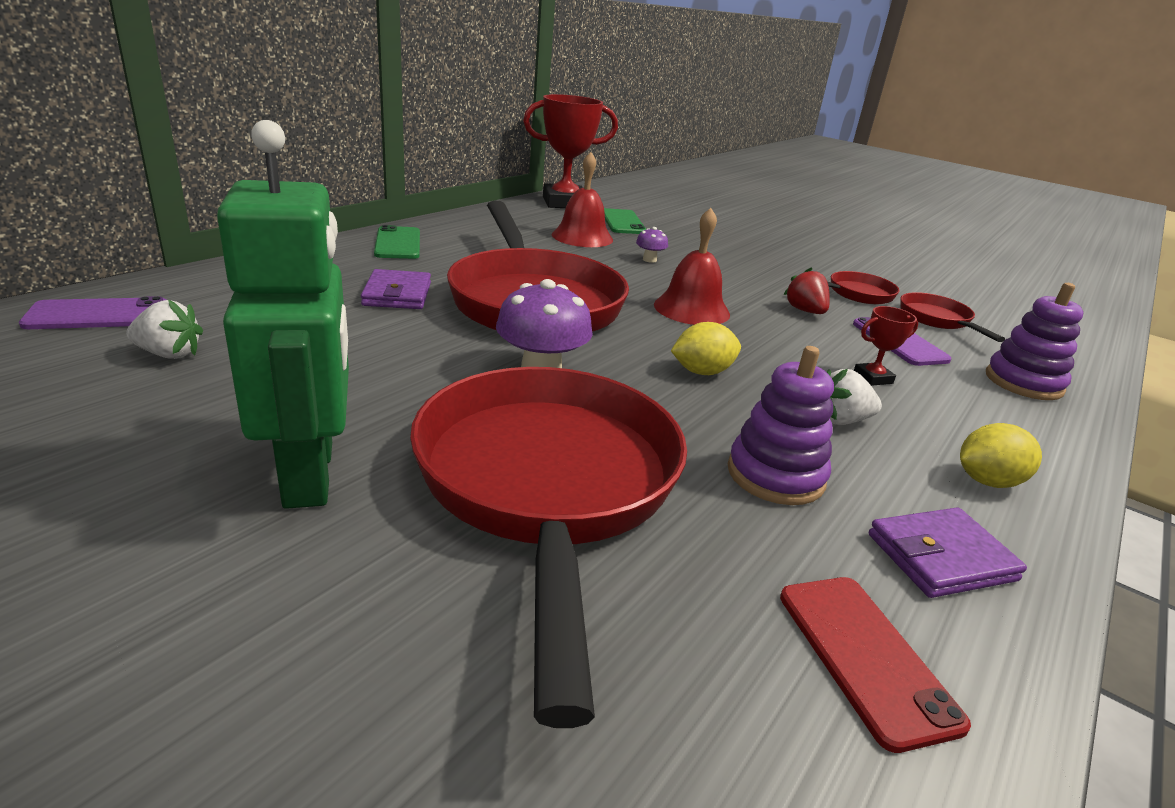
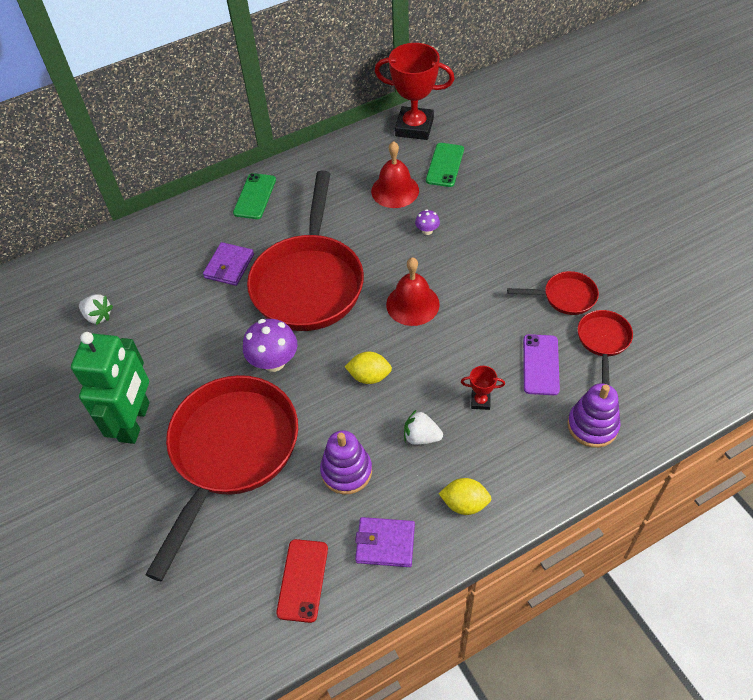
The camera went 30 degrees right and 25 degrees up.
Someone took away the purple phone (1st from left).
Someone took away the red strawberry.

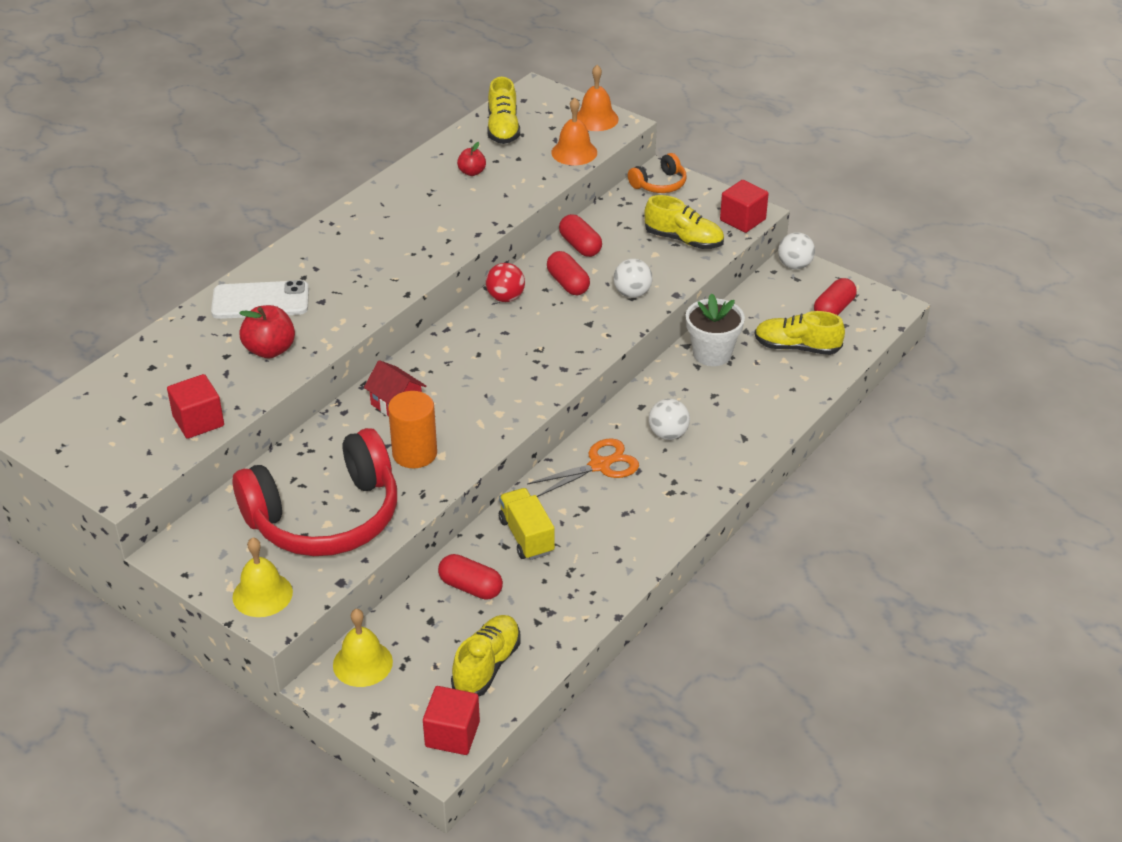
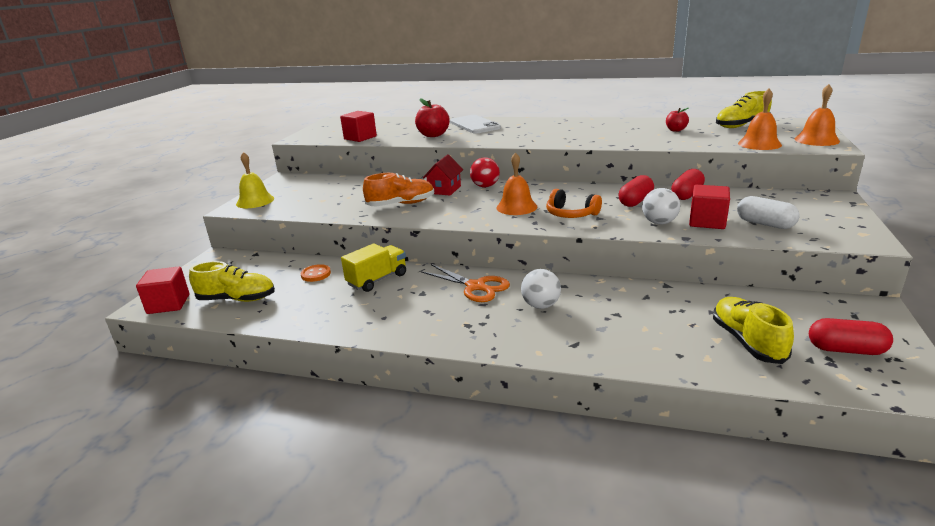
The camera went 70 degrees right and 15 degrees down.
Someone swapped the red capsule (1st from left) for the orange button.
Someone swapped the orange cylinder for the orange shoe.
Someone carried the red ball.
Someone put down the orange bell (1st from left).
Someone carried the orange headphones.
Someone carried the red cube (3rd from left).
Someone swapped the yellow shoe (3rd from left) for the white capsule.
Someone took away the red headphones.
Someone took away the yellow bell (2nd from left).
Someone took away the white flower pot.
Someone took away the white ball (3rd from left).

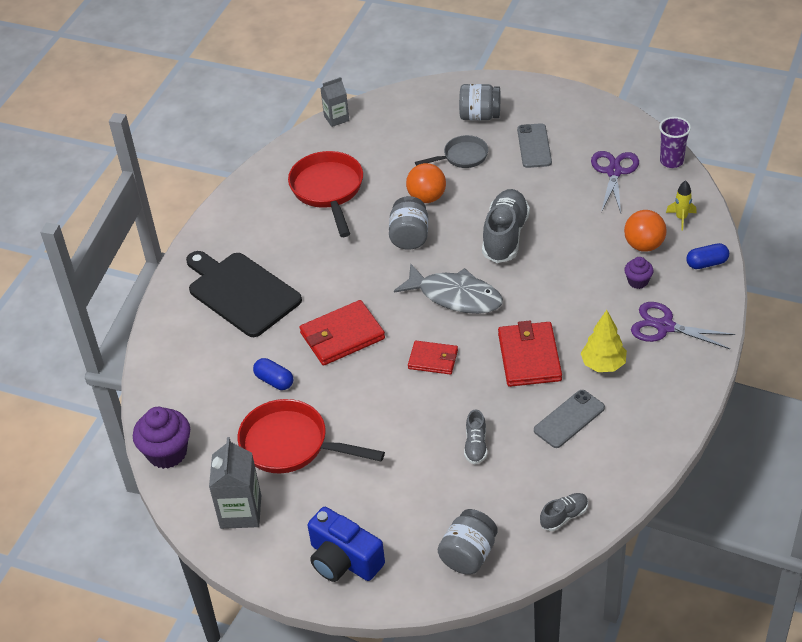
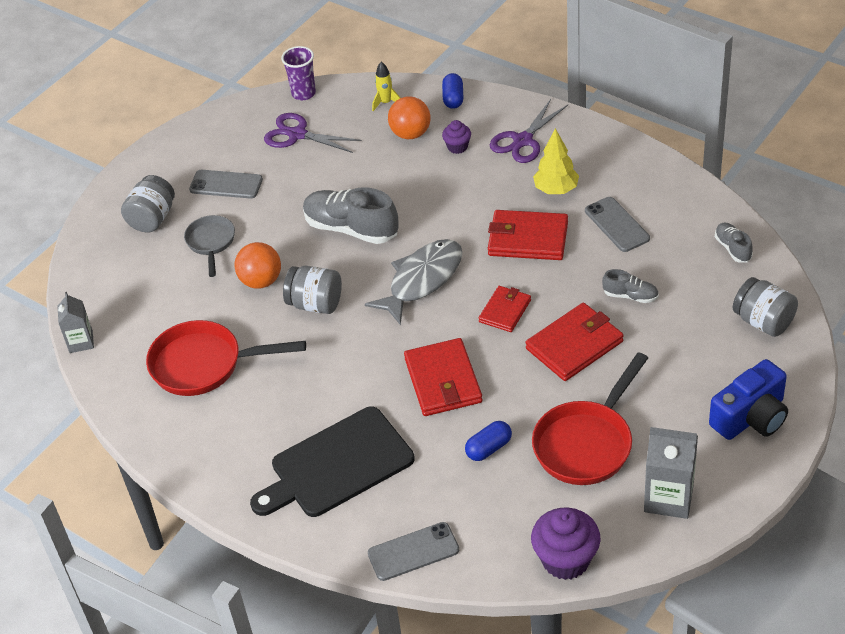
The camera went 75 degrees left and 0 degrees up.
Someone put down the grey phone (2nd from left).
Someone put down the red wallet (4th from left).

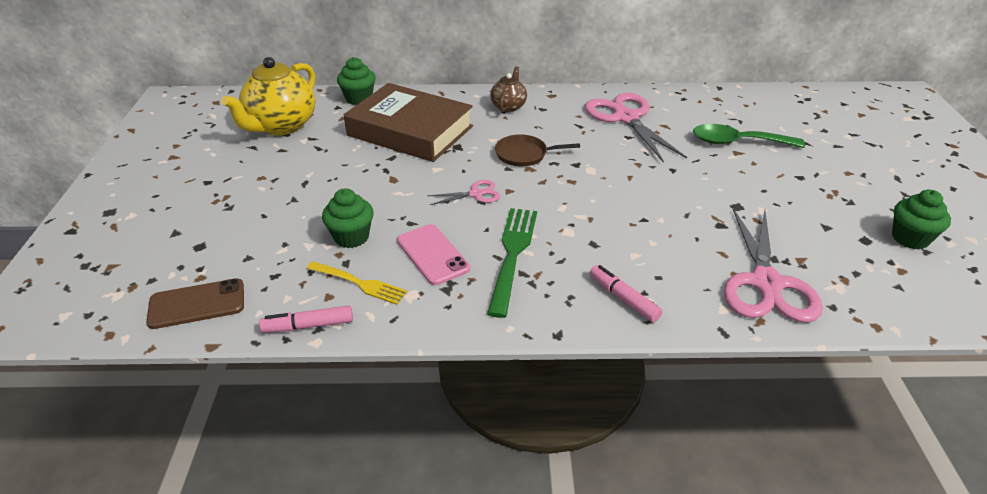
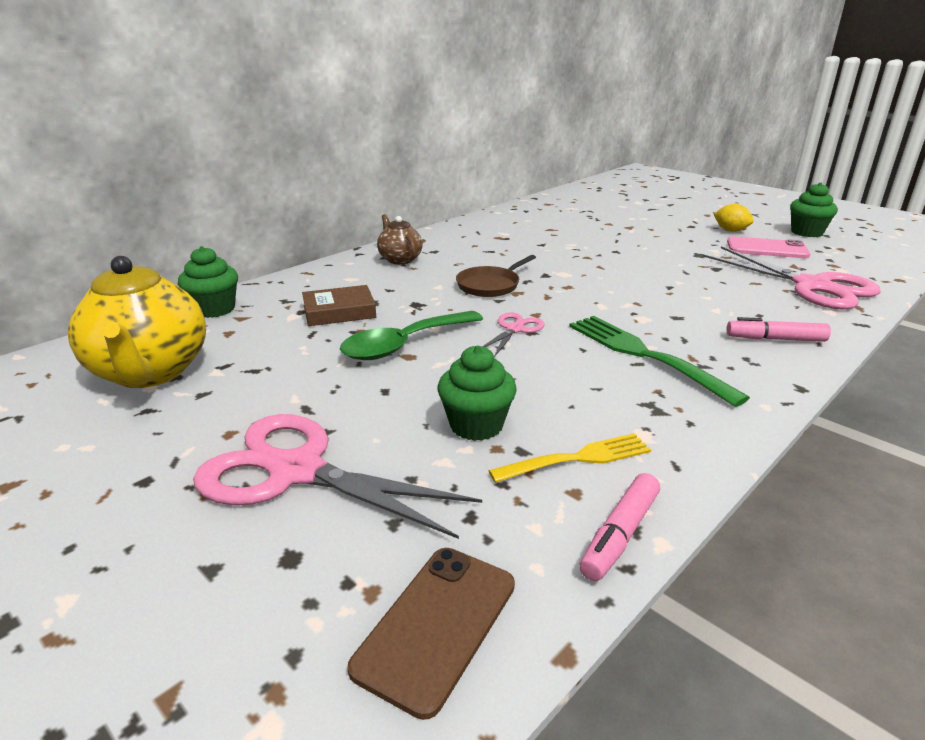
The camera went 45 degrees left and 10 degrees down.
Someone carried the pink scissors (2nd from left in the first image).
Someone scaled the brown book by 0.47.
Someone carried the green spoon.
Someone put down the yellow lemon.
Someone carried the pink phone.

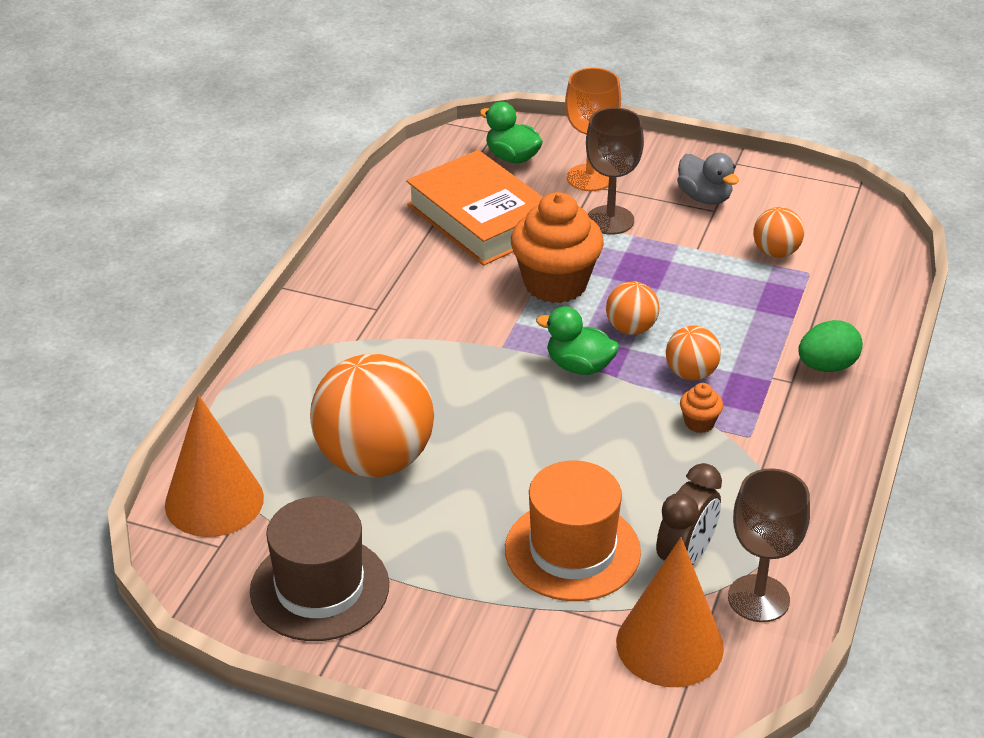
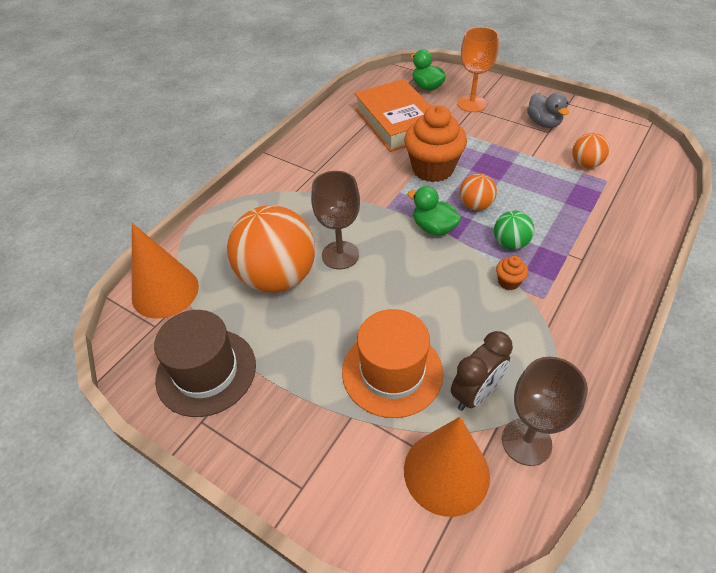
The camera went 15 degrees right and 10 degrees up.
Someone carried the brown goblet (1st from left).
Someone repainted the orange ball (3rd from left), which became the green ball.
Someone took away the green egg.

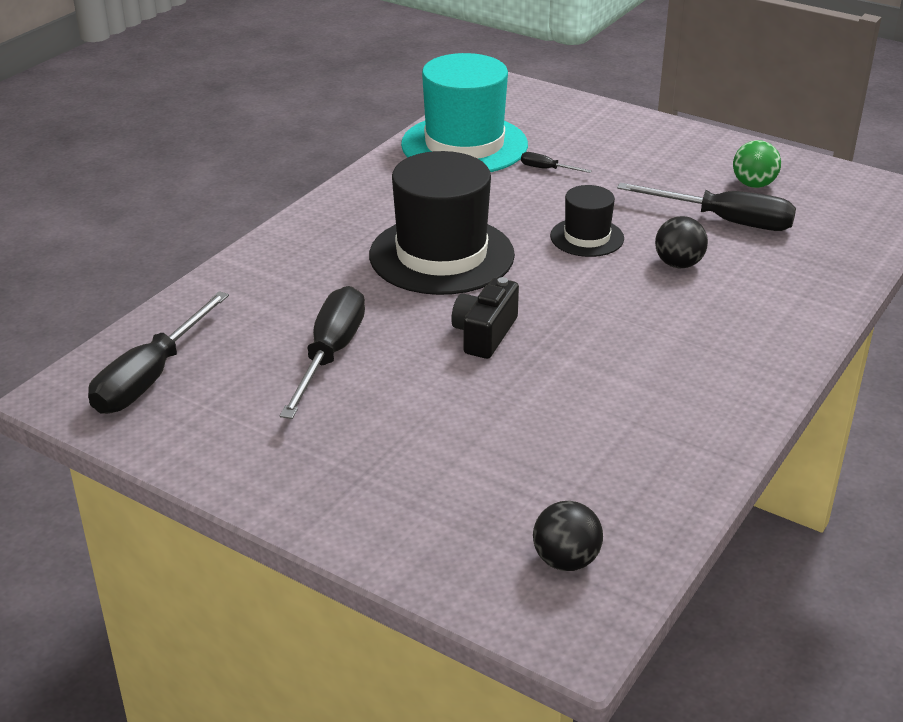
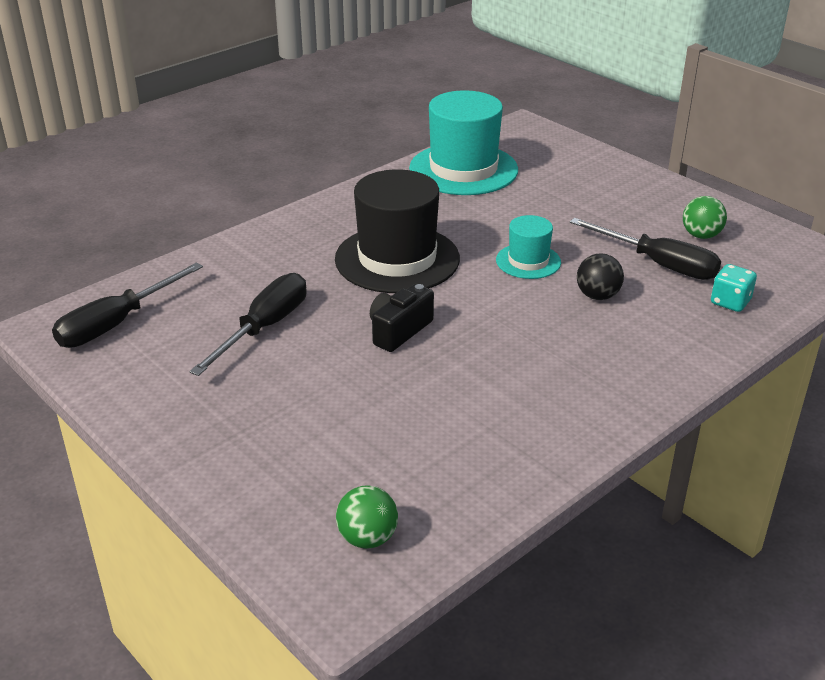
The camera went 15 degrees right and 0 degrees up.
Someone repainted the black ball (1st from left), which became the green ball (1st from left).
Someone repainted the black hat (2nd from left), which became the turquoise hat (2nd from left).
Someone put down the turquoise dice.
Someone took away the black screwdriver (3rd from left).

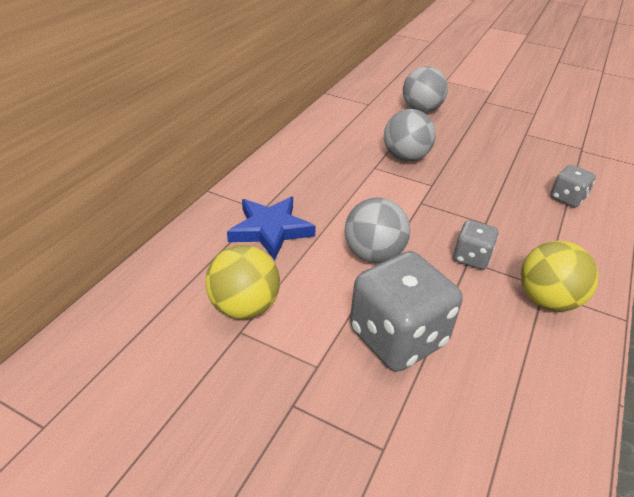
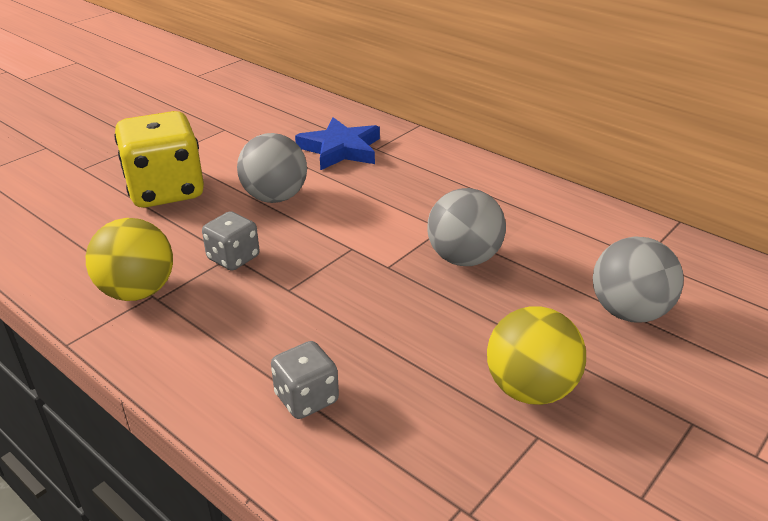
The camera went 105 degrees right and 5 degrees down.
Someone repainted the grey dice (1st from left), which became the yellow dice.
Someone carried the yellow ball (1st from left in the first image).

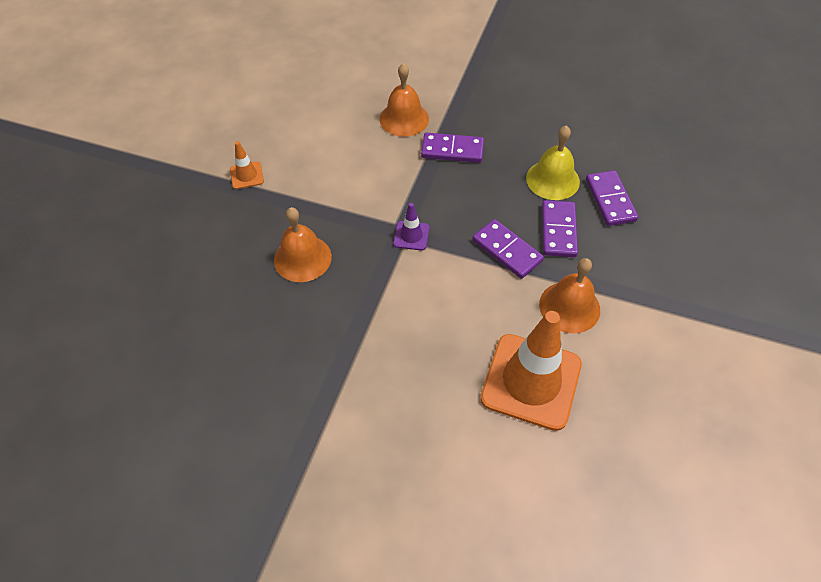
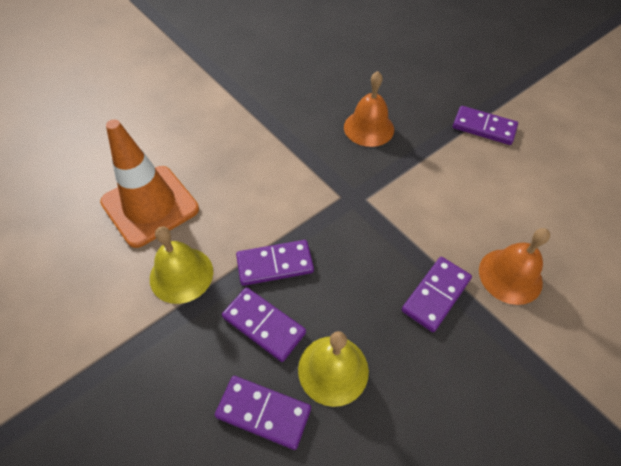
The camera went 120 degrees right and 0 degrees up.
Someone repainted the orange bell (3rd from left), which became the yellow bell (1st from left).
Someone swapped the orange traffic cone (1st from left) for the purple domino (5th from left).
Someone took away the purple traffic cone.

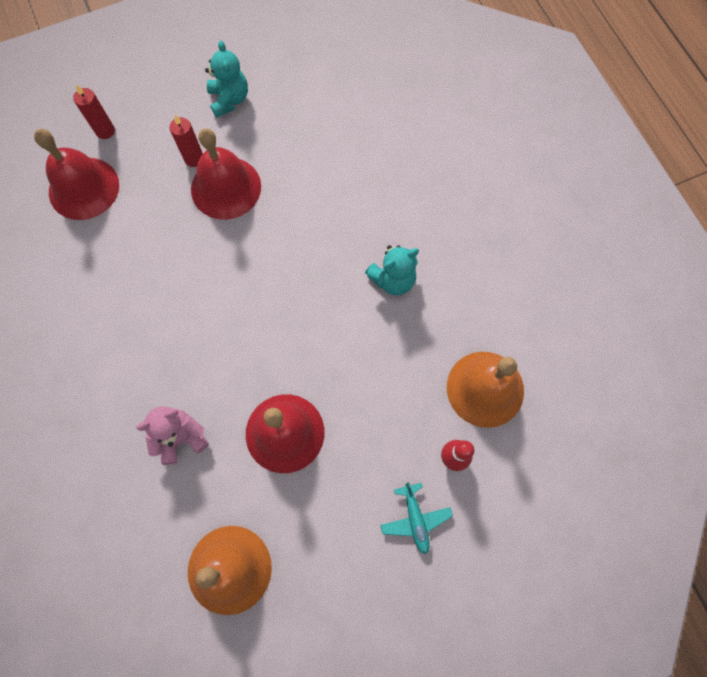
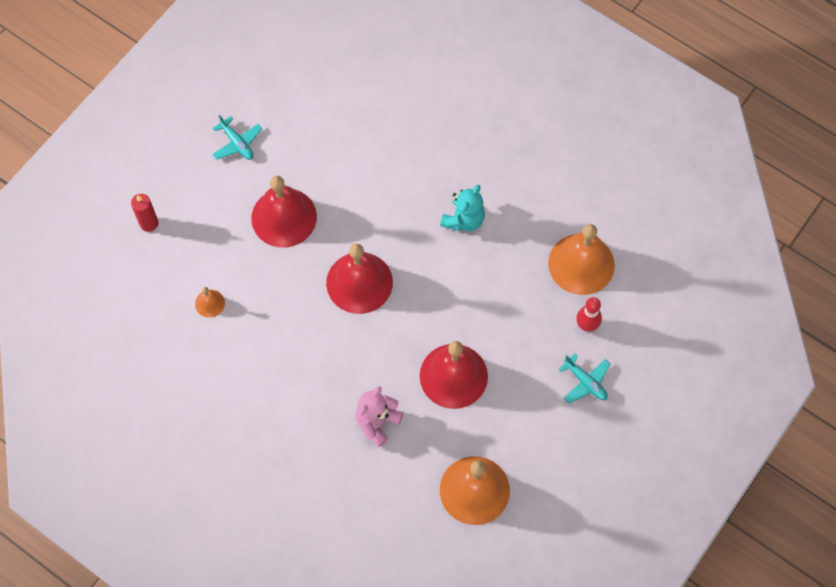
The camera went 30 degrees left and 5 degrees down.
Someone put down the orange bell (1st from left).
Someone swapped the turquoise teddy bear (1st from left) for the turquoise plane (1st from left).
Someone carried the red bell (1st from left in the first image).
Someone took away the red candle (2nd from left).

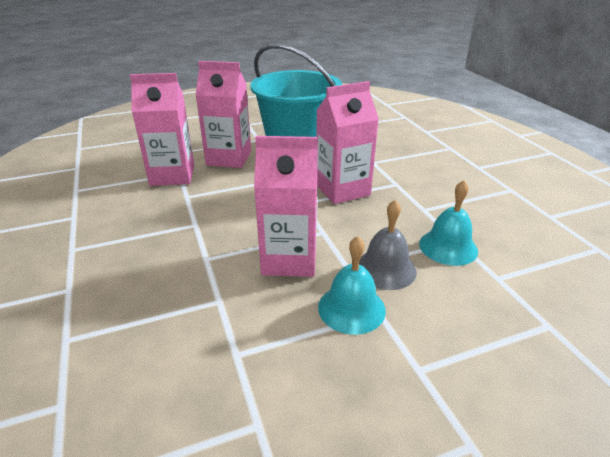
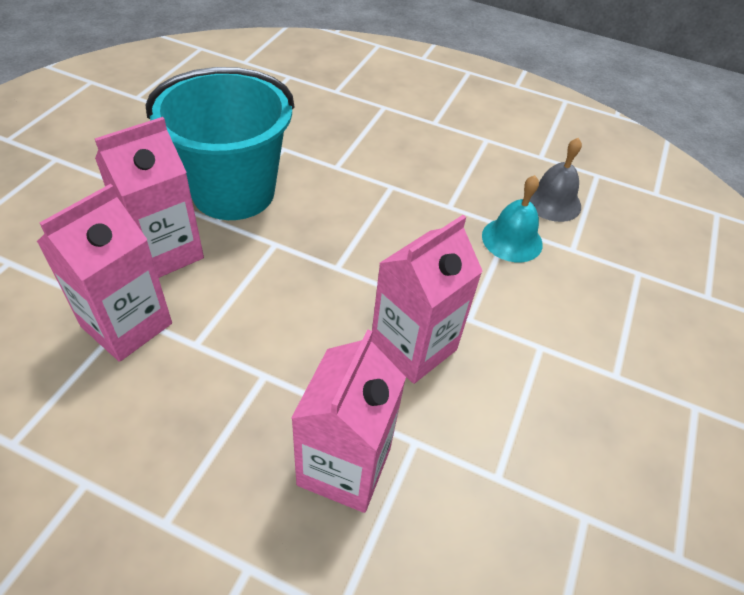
The camera went 50 degrees left and 15 degrees up.
Someone carried the pink carton (4th from left in the first image).
Someone carried the grey bell.
Someone took away the turquoise bell (1st from left).

